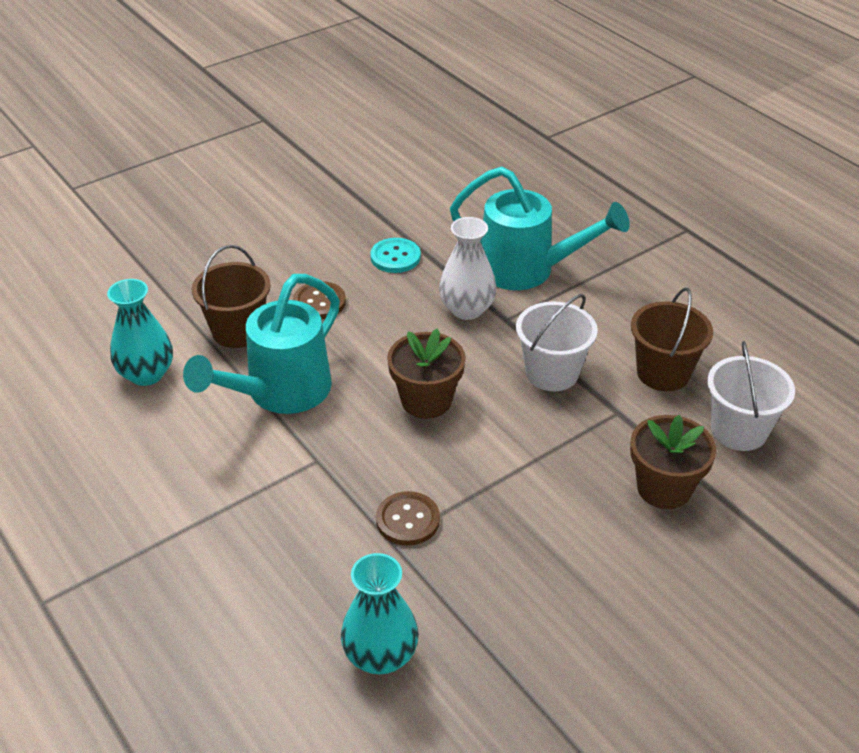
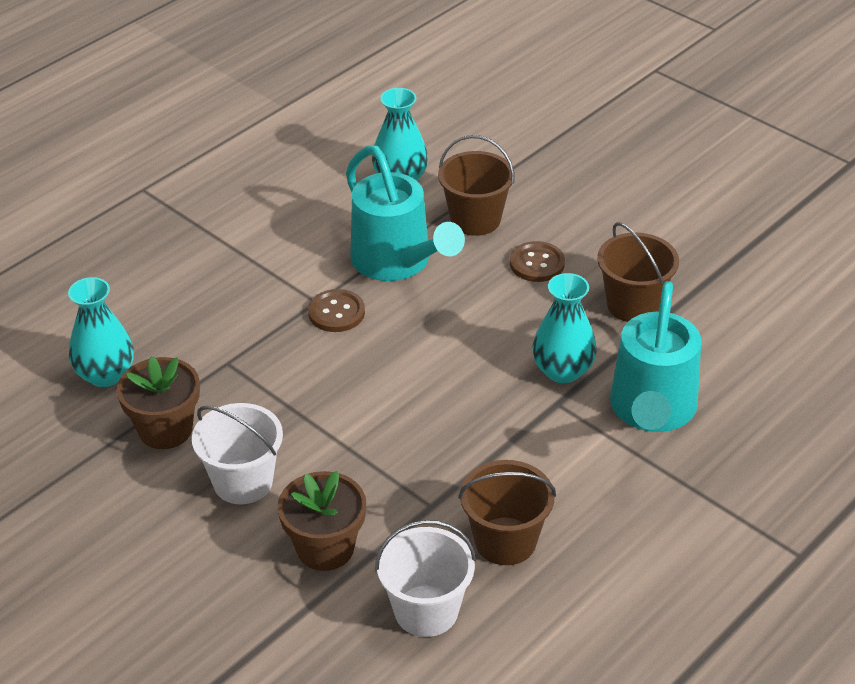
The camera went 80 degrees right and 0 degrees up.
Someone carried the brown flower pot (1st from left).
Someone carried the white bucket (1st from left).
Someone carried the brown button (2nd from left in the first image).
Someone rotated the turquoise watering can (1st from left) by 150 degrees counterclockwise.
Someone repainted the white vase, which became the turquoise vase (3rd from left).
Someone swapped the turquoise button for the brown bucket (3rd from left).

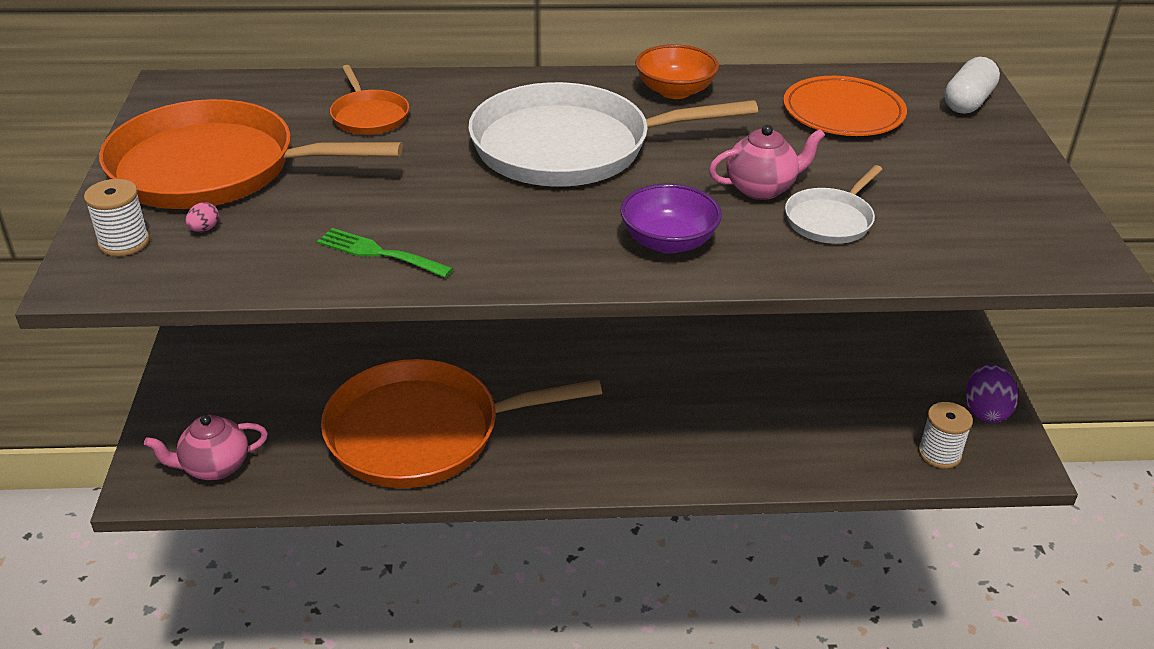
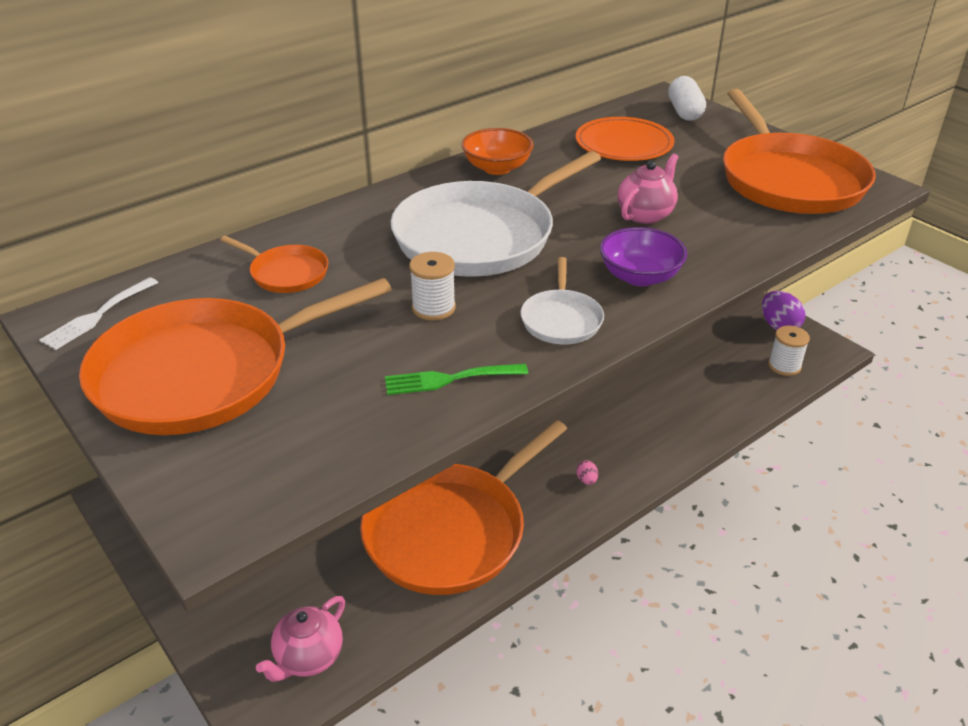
The camera went 35 degrees left and 0 degrees up.
Someone put down the white fork.
Someone carried the white spool (1st from left).
Someone carried the white pan (2nd from left).
Someone carried the pink egg.
Someone put down the orange pan (4th from left).

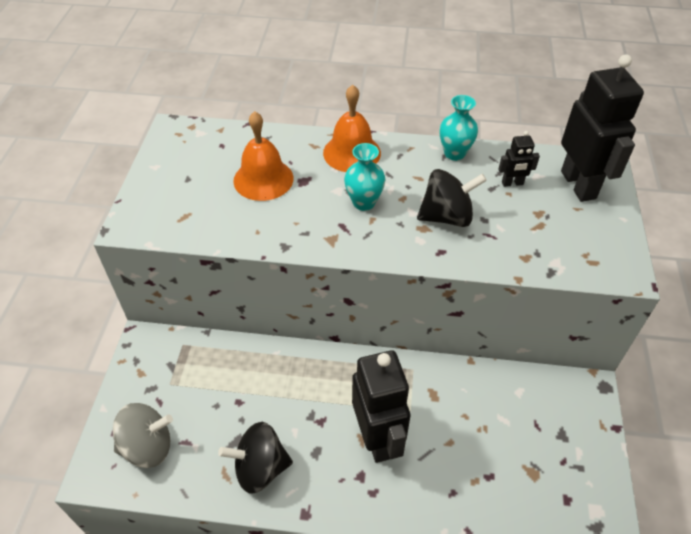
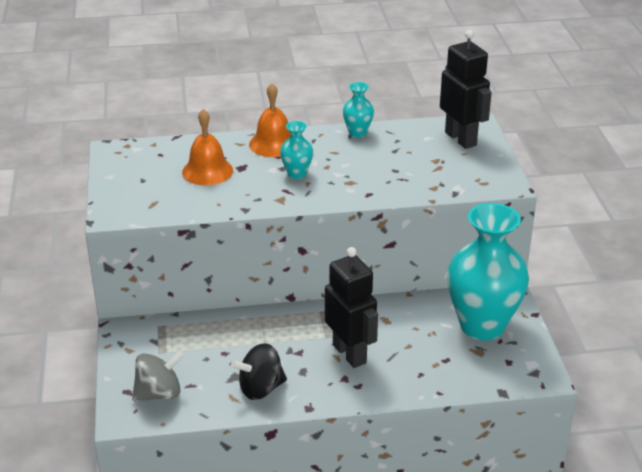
The camera went 15 degrees left and 15 degrees down.
Someone put down the turquoise vase (3rd from left).
Someone took away the black spinning top (2nd from left).
Someone took away the black robot (2nd from left).

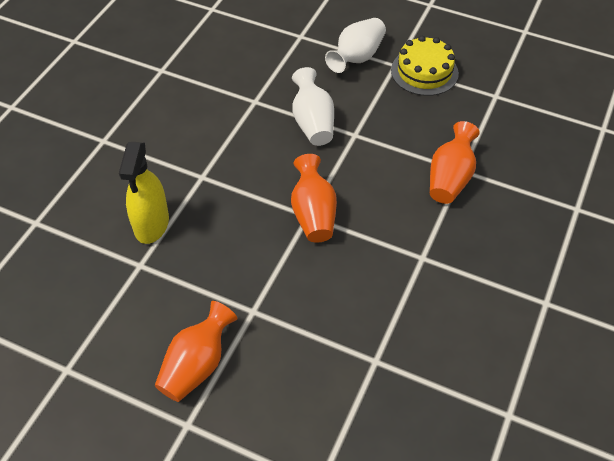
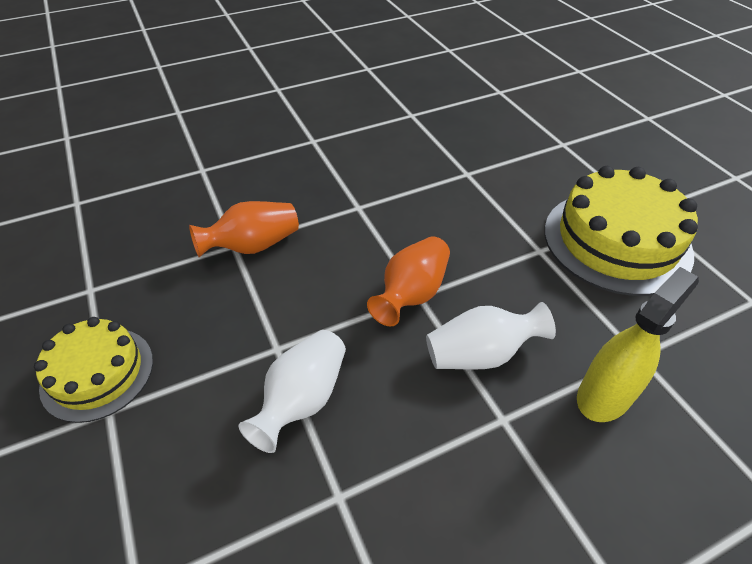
The camera went 140 degrees left and 5 degrees down.
Someone carried the white vase (2nd from left).
Someone swapped the orange vase (1st from left) for the yellow cake (2nd from left).

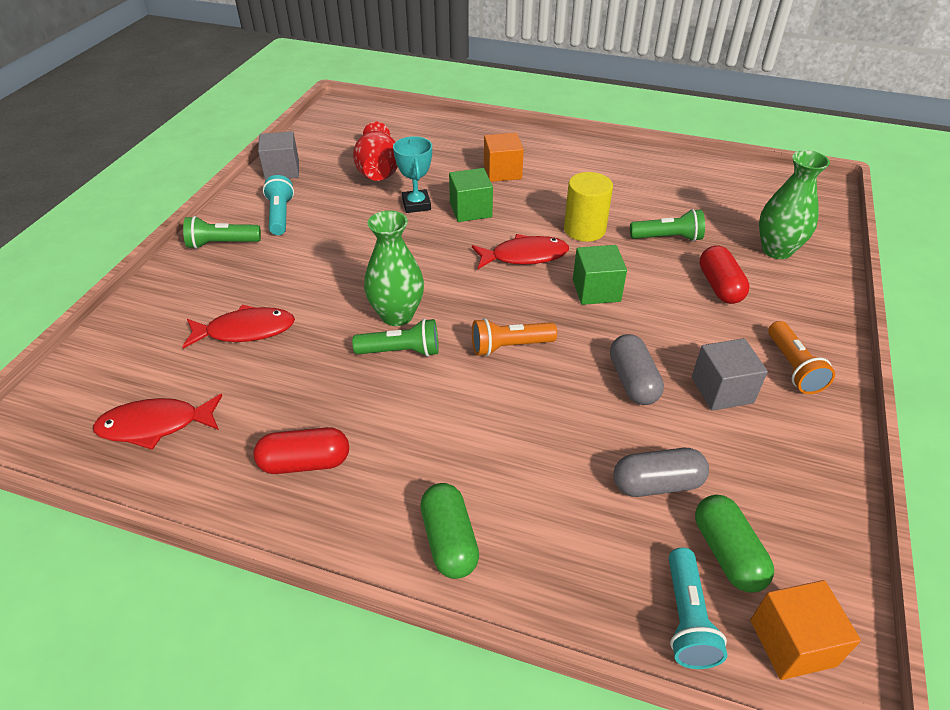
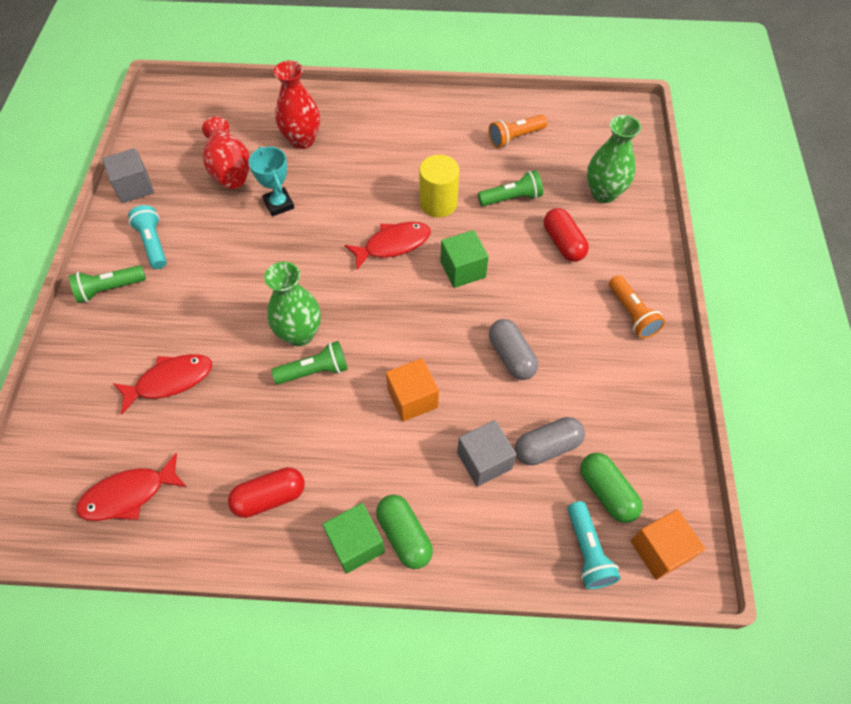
The camera went 15 degrees left and 15 degrees up.
Someone put down the red vase (2nd from left).
Someone carried the green cube (1st from left).
Someone carried the orange cube (1st from left).
Someone carried the grey cube (2nd from left).
Someone carried the orange flashlight (1st from left).

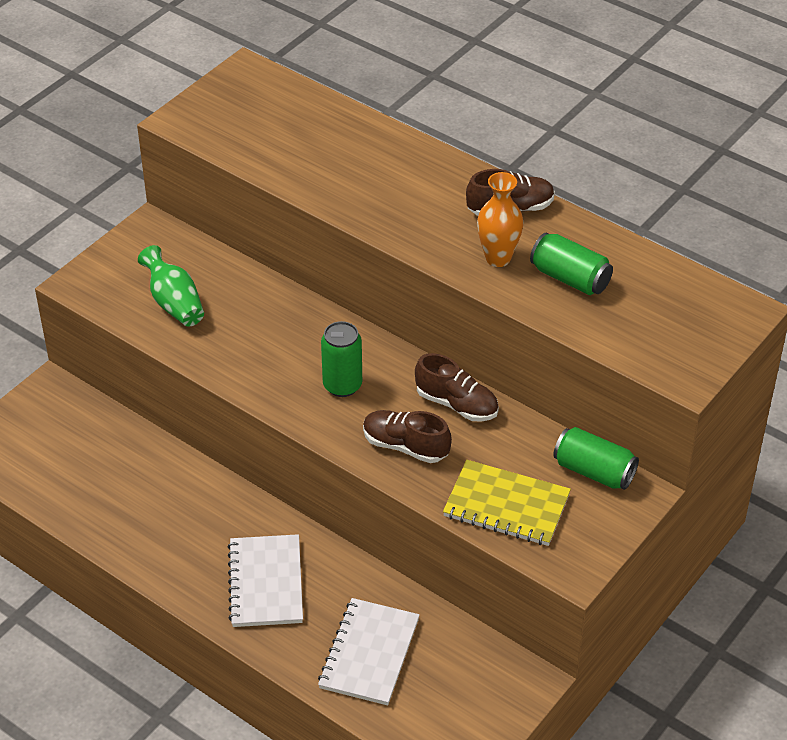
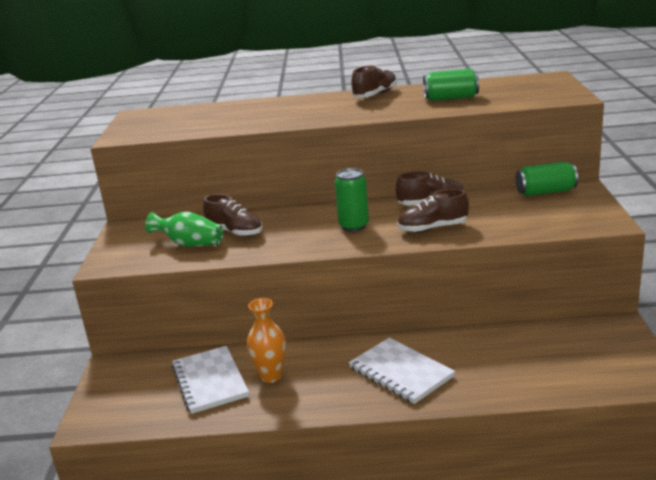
The camera went 35 degrees left and 20 degrees down.
Someone carried the white notebook (2nd from left in the first image).
Someone put down the brown shoe (1st from left).
Someone carried the orange vase.
Someone took away the yellow notebook.

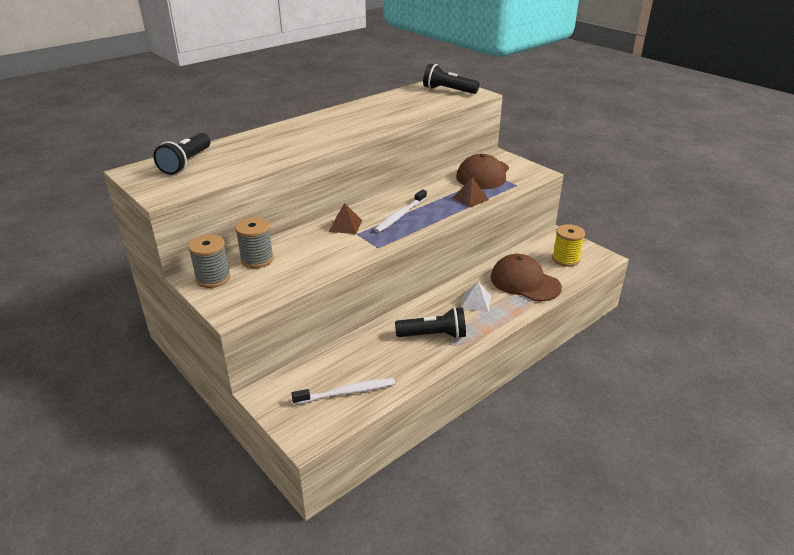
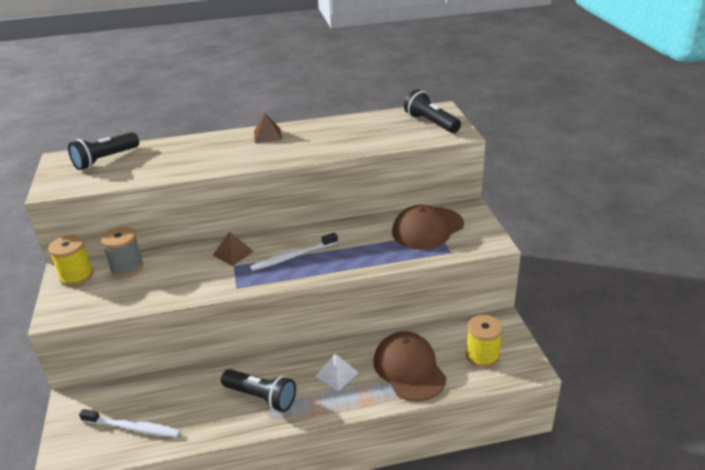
The camera went 30 degrees right and 0 degrees up.
Someone repainted the grey spool (1st from left), which became the yellow spool (1st from left).
Someone carried the brown pyramid (2nd from left).

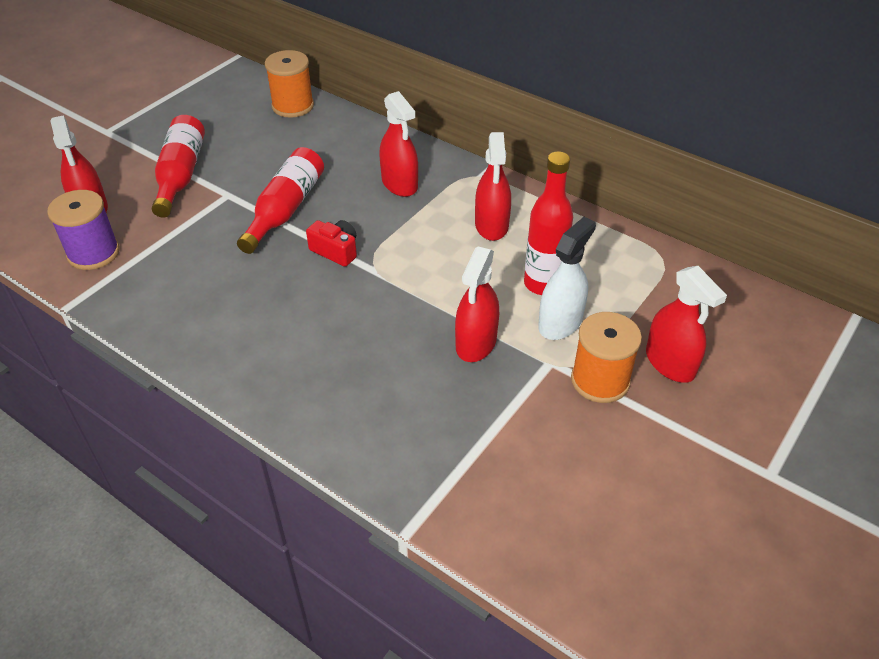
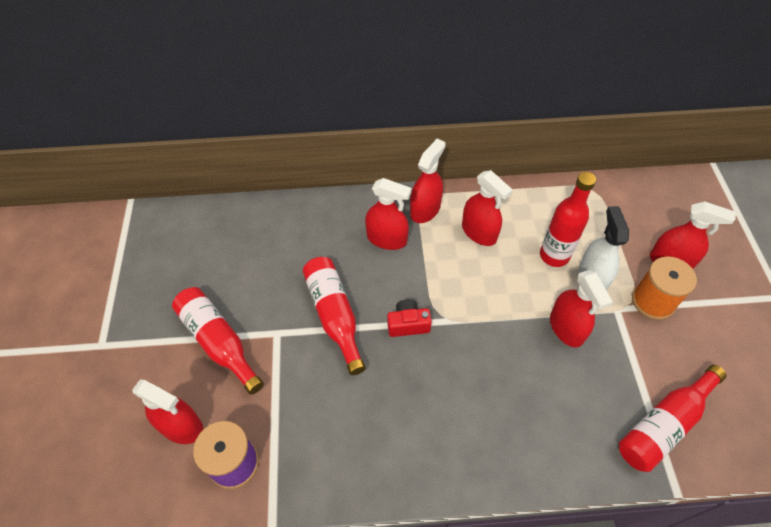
The camera went 40 degrees left and 10 degrees up.
Someone put down the red spray bottle (3rd from left).
Someone put down the red bottle (4th from left).
Someone took away the orange spool (1st from left).

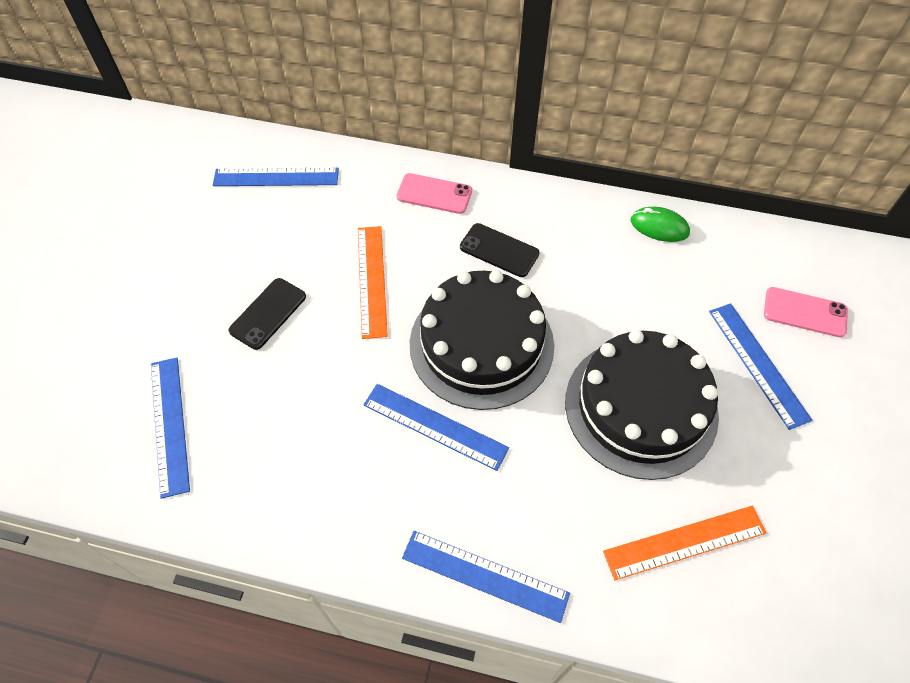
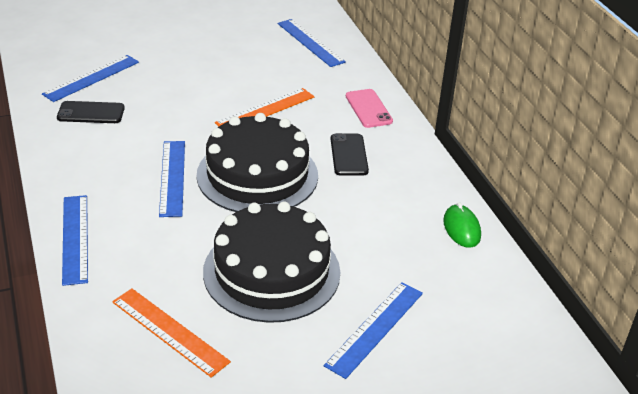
The camera went 55 degrees right and 20 degrees down.
Someone carried the black phone (1st from left).
Someone took away the pink phone (2nd from left).

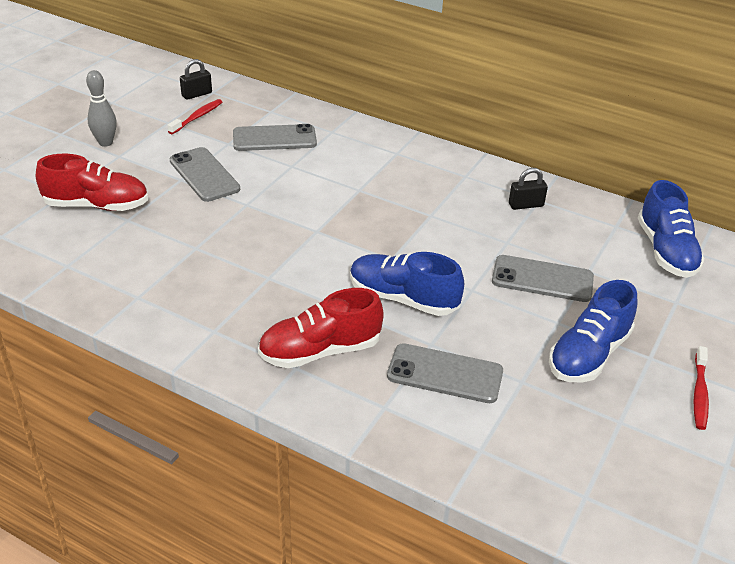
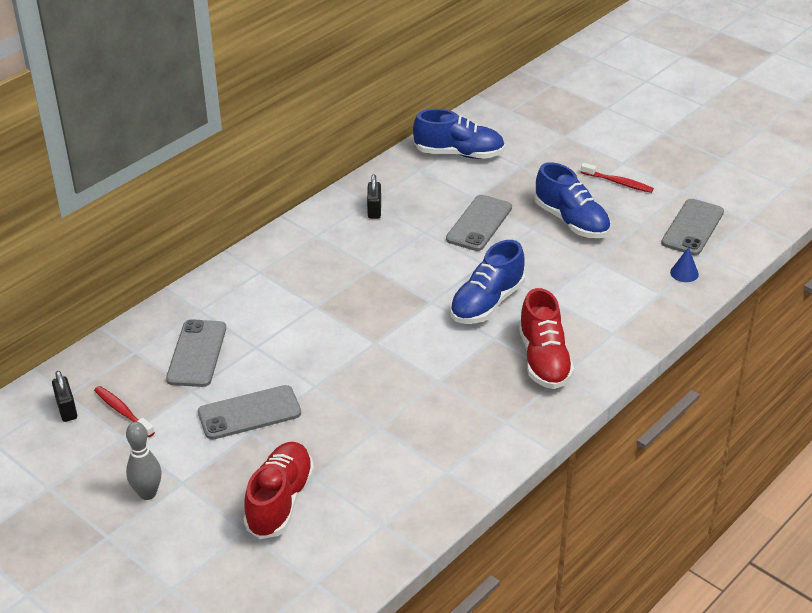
The camera went 75 degrees left and 0 degrees up.
Someone carried the grey phone (3rd from left in the first image).
Someone put down the blue cone.

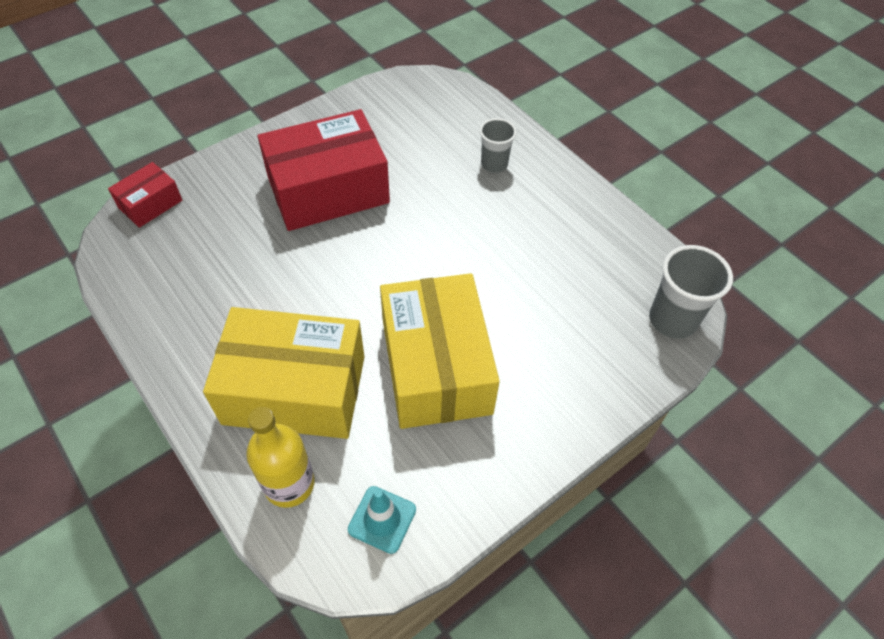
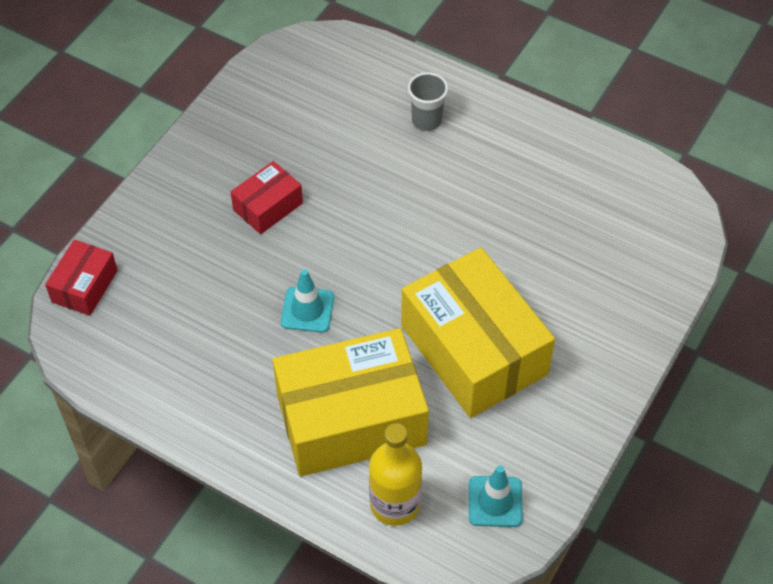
The camera went 20 degrees left and 0 degrees up.
Someone scaled the red box (2nd from left) by 0.48.
Someone put down the turquoise traffic cone (1st from left).
Someone took away the grey cup (2nd from left).

